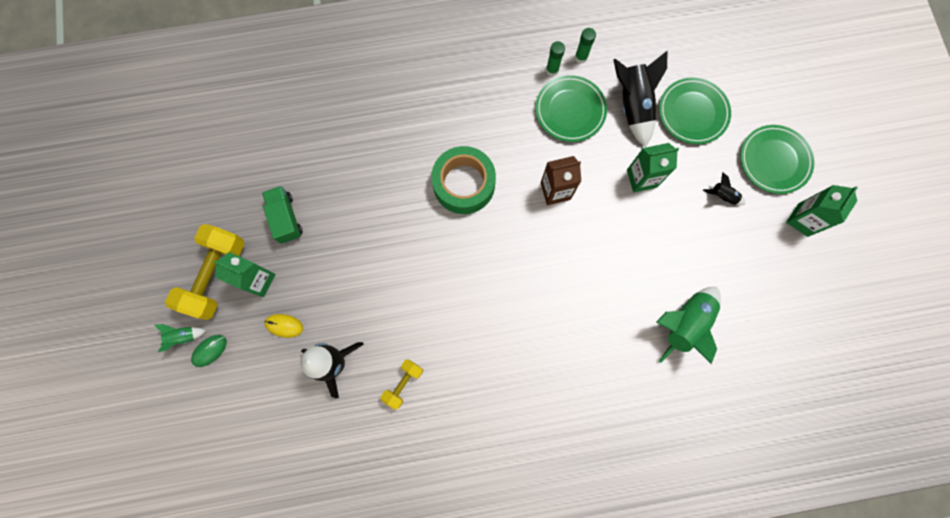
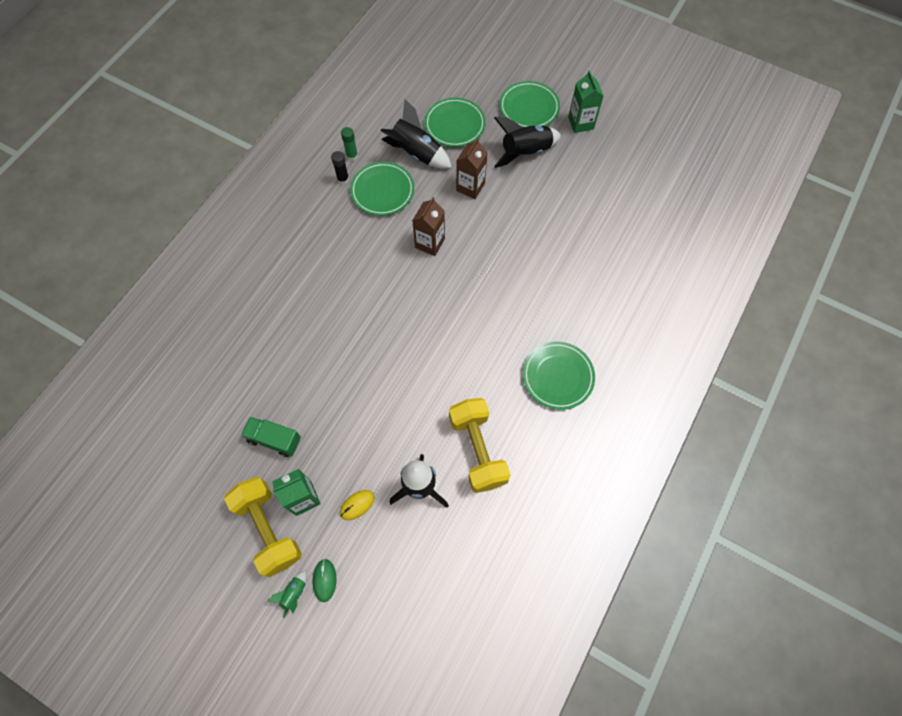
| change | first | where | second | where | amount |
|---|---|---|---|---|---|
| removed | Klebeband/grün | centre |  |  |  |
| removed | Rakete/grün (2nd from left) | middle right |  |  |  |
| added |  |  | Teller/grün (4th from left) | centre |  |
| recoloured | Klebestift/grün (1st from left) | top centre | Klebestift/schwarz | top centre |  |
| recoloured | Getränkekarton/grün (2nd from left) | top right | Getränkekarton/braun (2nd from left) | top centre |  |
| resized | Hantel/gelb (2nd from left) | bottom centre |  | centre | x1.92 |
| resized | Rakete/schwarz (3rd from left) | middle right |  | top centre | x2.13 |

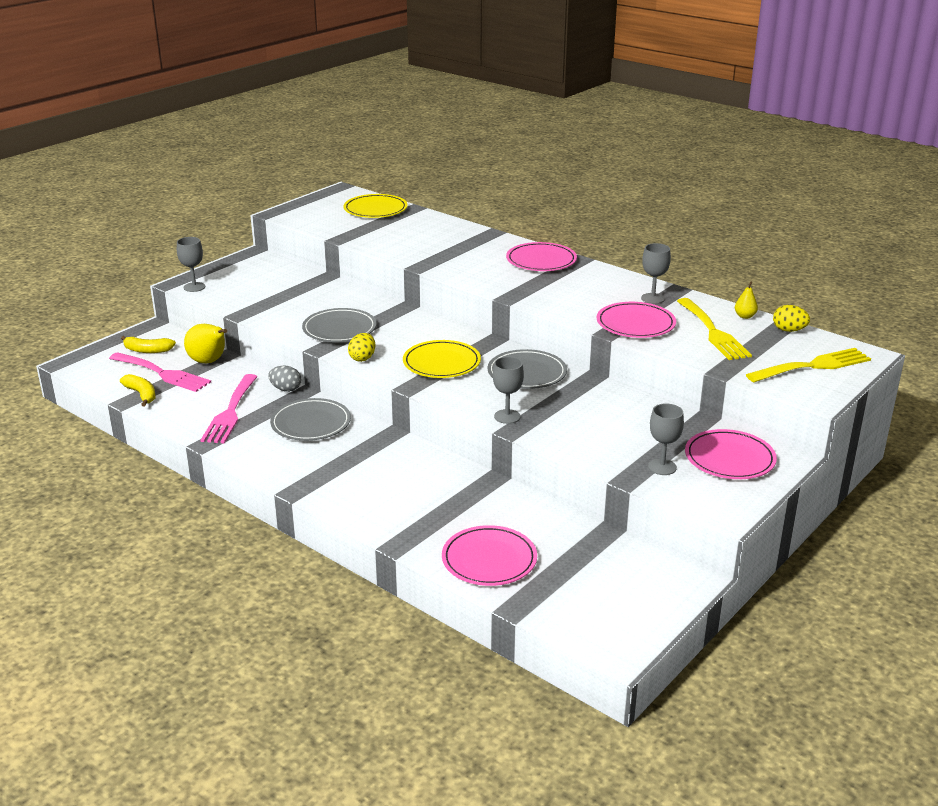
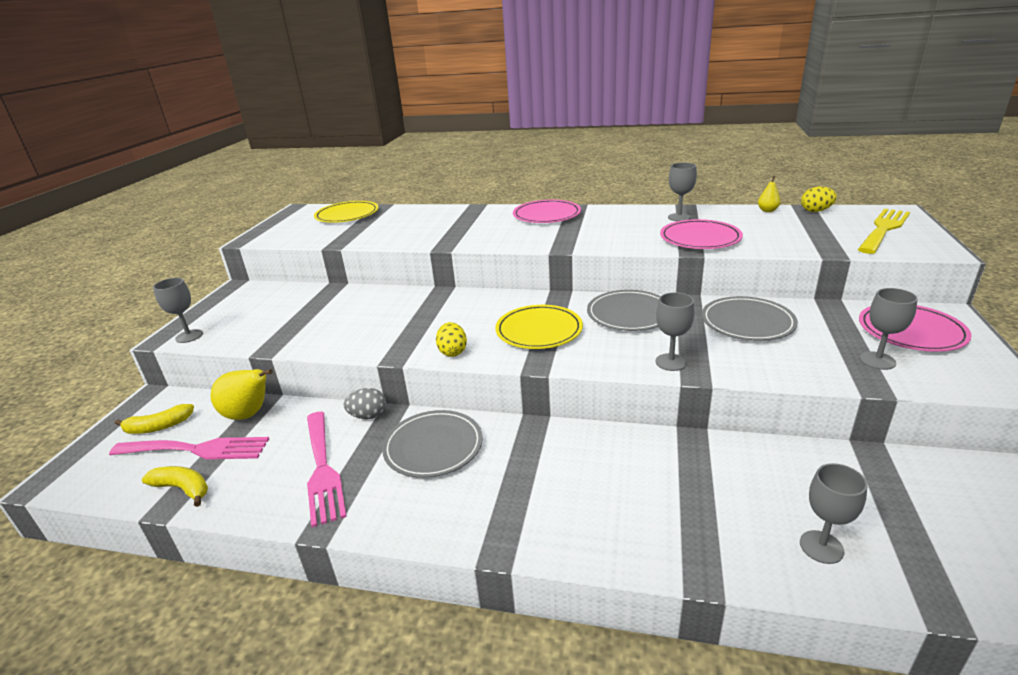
| change | first | where | second | where | amount |
|---|---|---|---|---|---|
| removed | Gabel/gelb (1st from left) | middle right |  |  |  |
| moved | Teller/grau (2nd from left in the first image) | centre | Teller/grau (3rd from left) | middle right |  |
| replaced | Teller/rosa (1st from left) | bottom centre | Kelch/grau (4th from left) | bottom right |  |

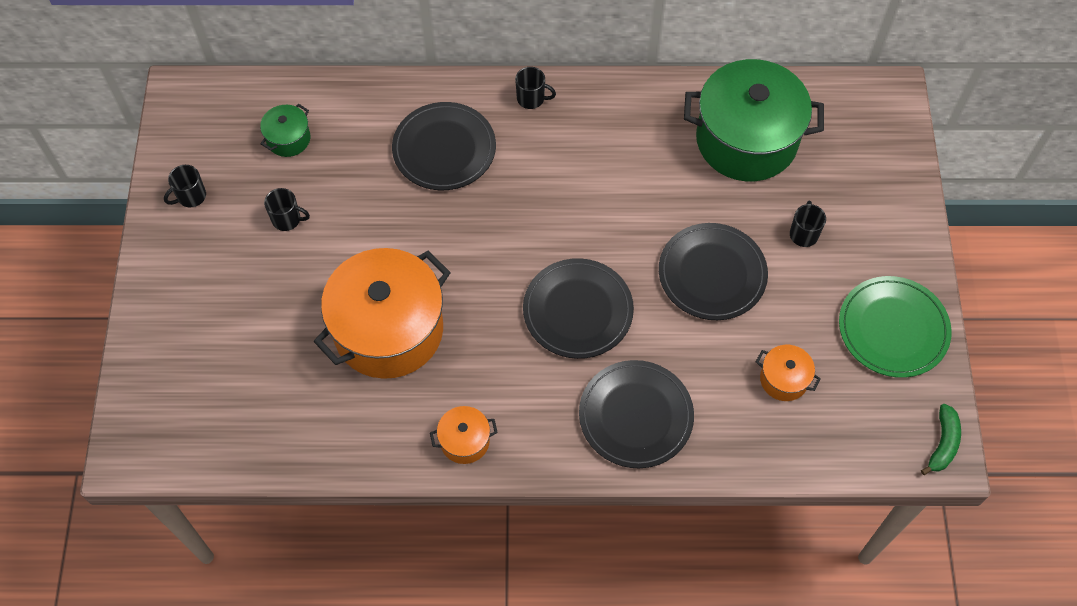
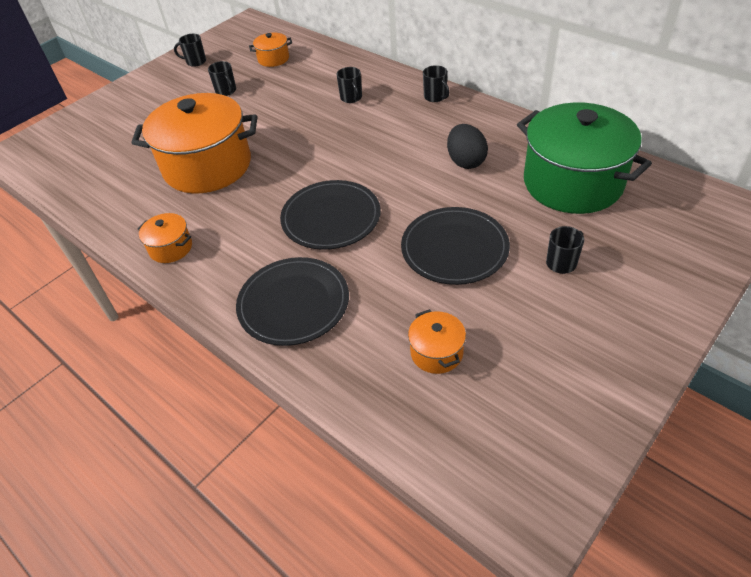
| change | first | where | second | where | amount |
|---|---|---|---|---|---|
| removed | Teller/grün | middle right |  |  |  |
| removed | Banane/grün | bottom right |  |  |  |
| added |  |  | Ei/schwarz | top centre |  |
| replaced | Teller/schwarz (1st from left) | top centre | Tasse/schwarz (3rd from left) | top centre |  |
| recoloured | Kochtopf/grün (1st from left) | top left | Kochtopf/orange (3rd from left) | top centre |  |

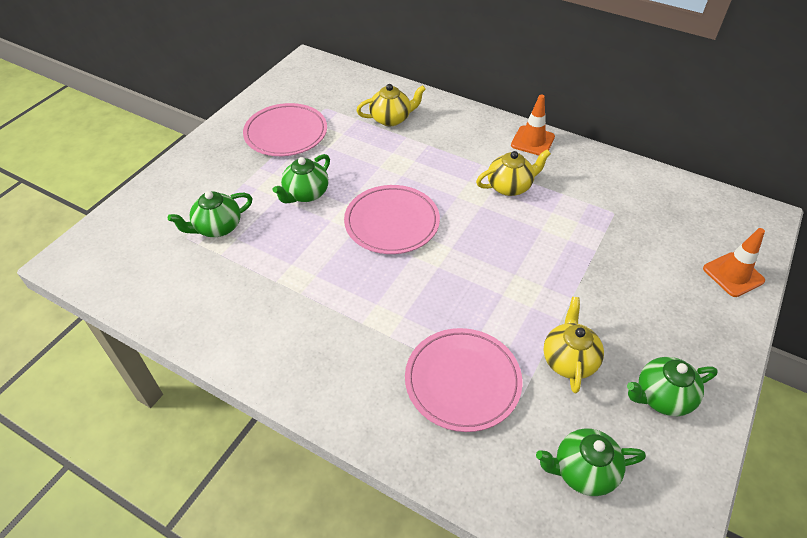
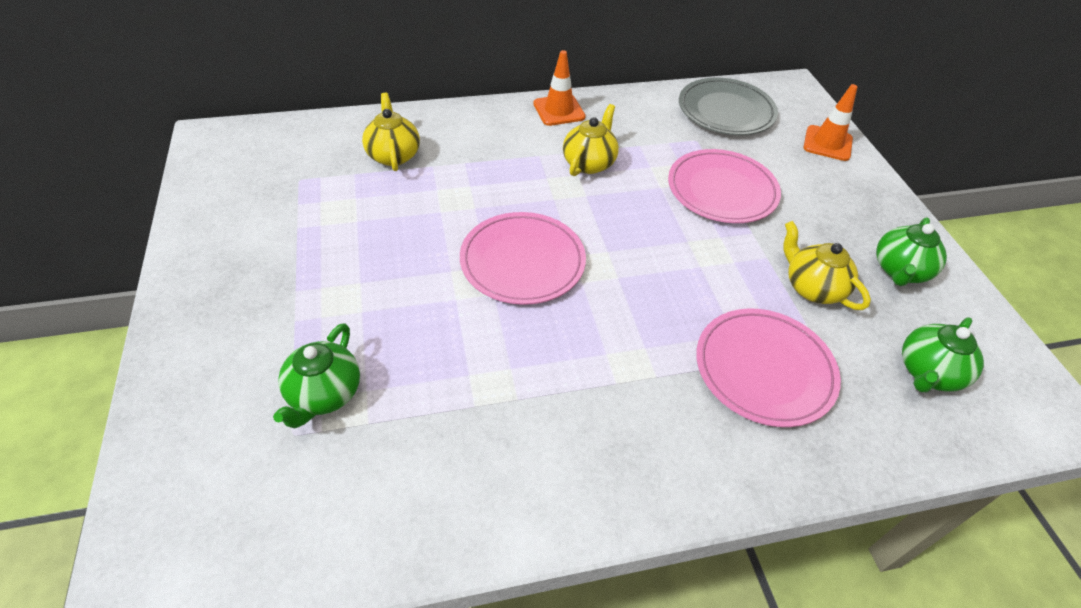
| change | first | where | second | where | amount |
|---|---|---|---|---|---|
| removed | Teekanne/grün (2nd from left) | top centre |  |  |  |
| added |  |  | Teller/grau | top right |  |
| moved | Teller/rosa (1st from left in the first image) | top centre | Teller/rosa (2nd from left) | top right |  |
| turned | Teekanne/gelb (1st from left) | top centre |  | top centre | 45 degrees counterclockwise |

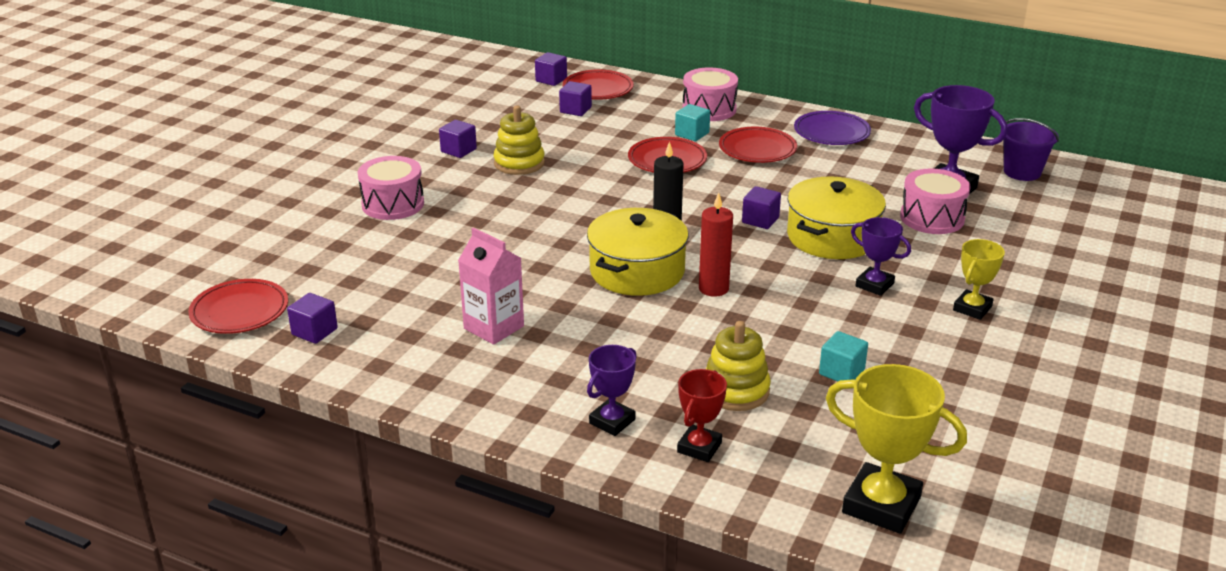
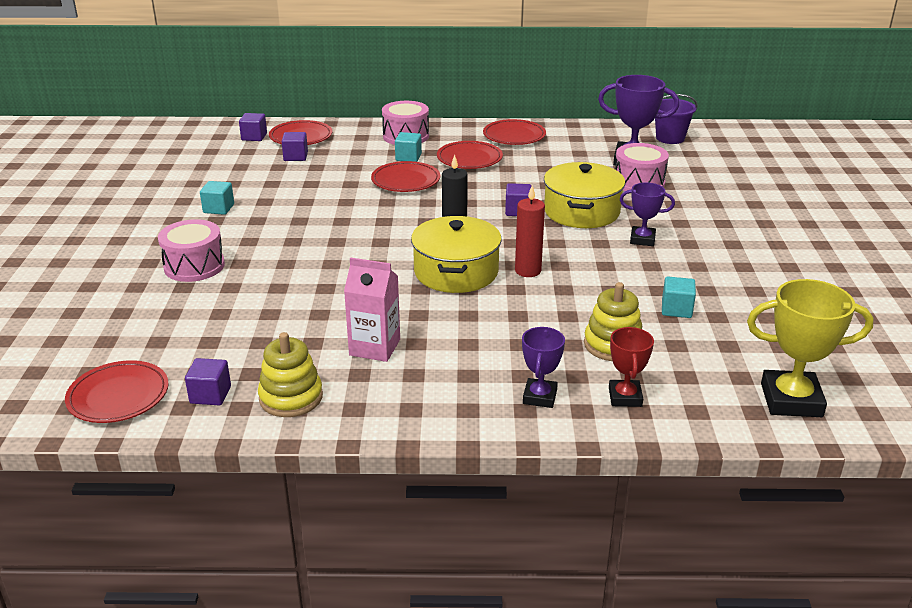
| change | first | where | second | where | amount |
|---|---|---|---|---|---|
| removed | Pokal/gelb (2nd from left) | middle right |  |  |  |
| moved | Stapelspielzeug/gelb (1st from left) | top centre |  | middle left |  |
| recoloured | Kubus/lila (2nd from left) | top centre | Kubus/türkis (1st from left) | top left |  |
| recoloured | Teller/lila | top right | Teller/rot (5th from left) | top centre |  |

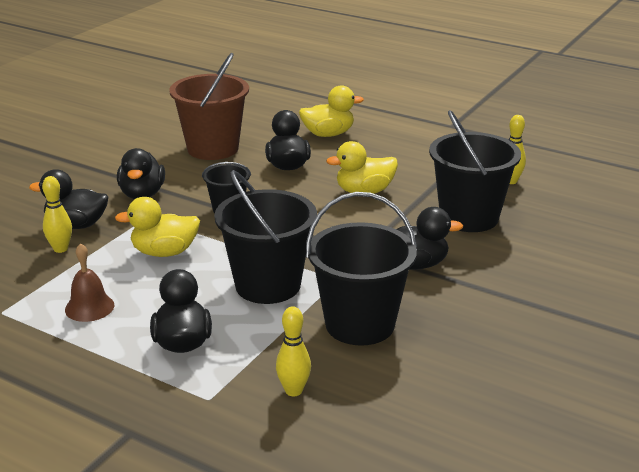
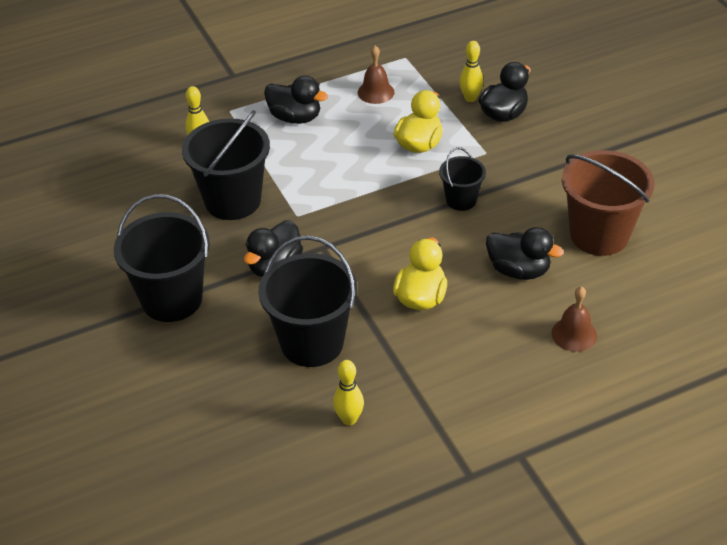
| change | first | where | second | where | amount |
|---|---|---|---|---|---|
| removed | Ente/schwarz (2nd from left) | middle left |  |  |  |
| moved | Eimer/schwarz (2nd from left in the first image) | centre | Eimer/schwarz (1st from left) | middle left |  |
| replaced | Ente/gelb (2nd from left) | top centre | Glocke/braun (2nd from left) | middle right |  |

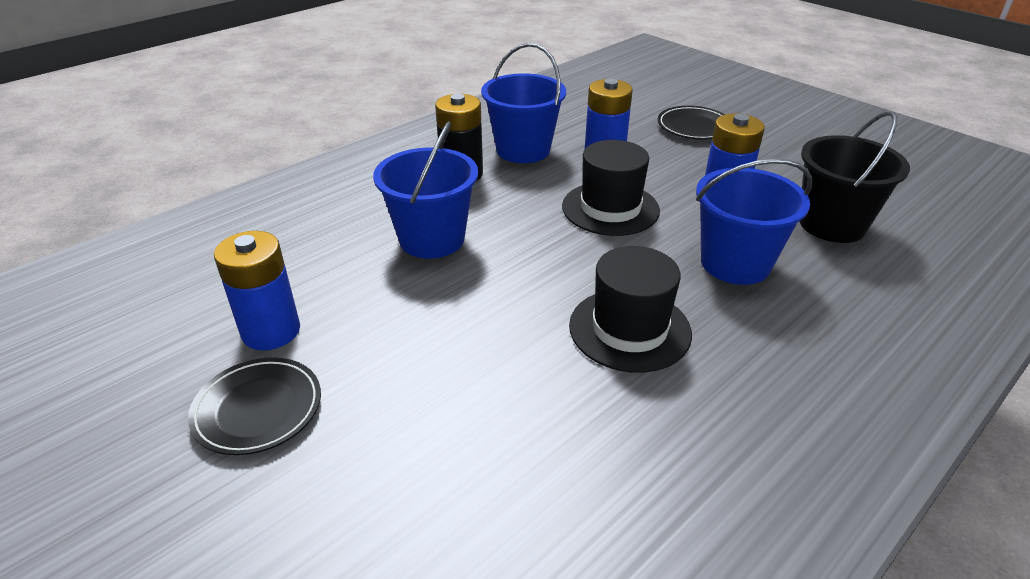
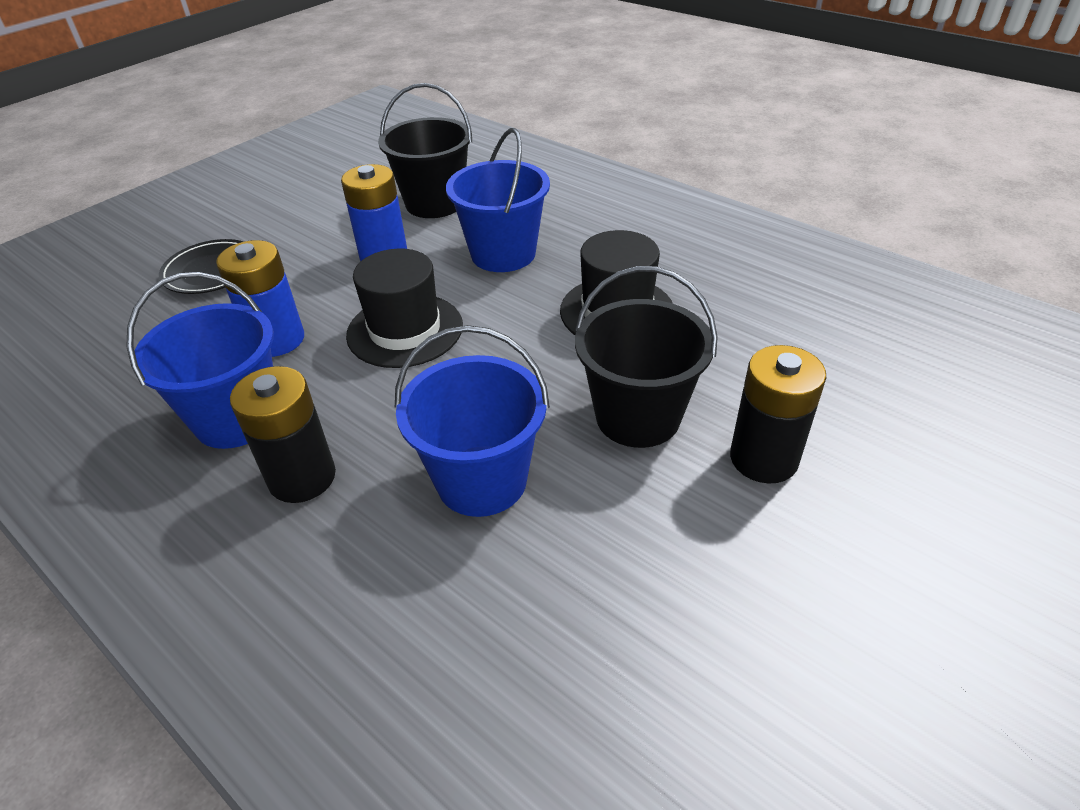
| change | first | where | second | where | amount |
|---|---|---|---|---|---|
| removed | Teller/schwarz (1st from left) | bottom left |  |  |  |
| removed | Batterie/blau (1st from left) | middle left |  |  |  |
| added |  |  | Eimer/schwarz (2nd from left) | centre |  |
| added |  |  | Batterie/schwarz (2nd from left) | middle right |  |

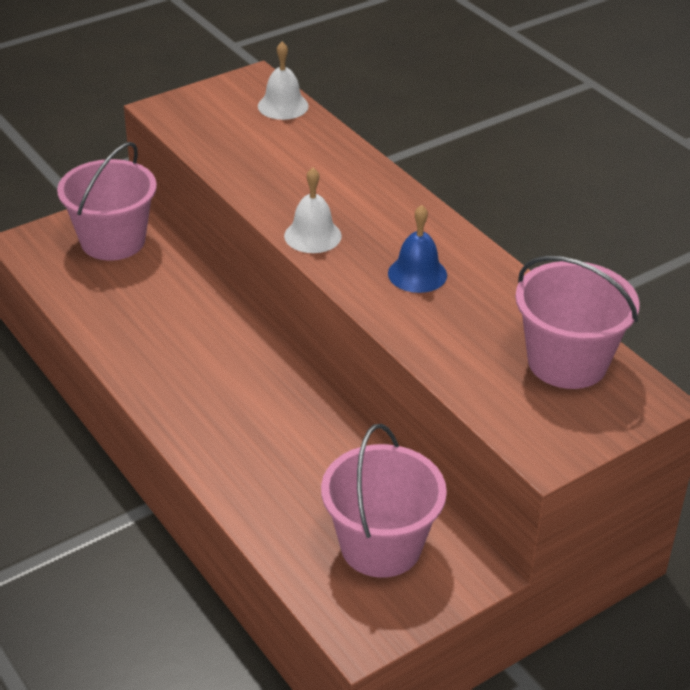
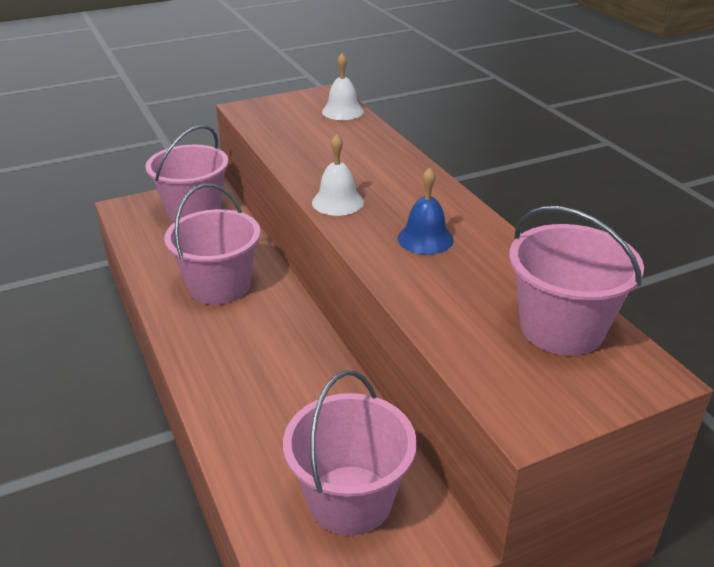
| change | first | where | second | where | amount |
|---|---|---|---|---|---|
| added |  |  | Eimer/rosa (2nd from left) | middle left |  |

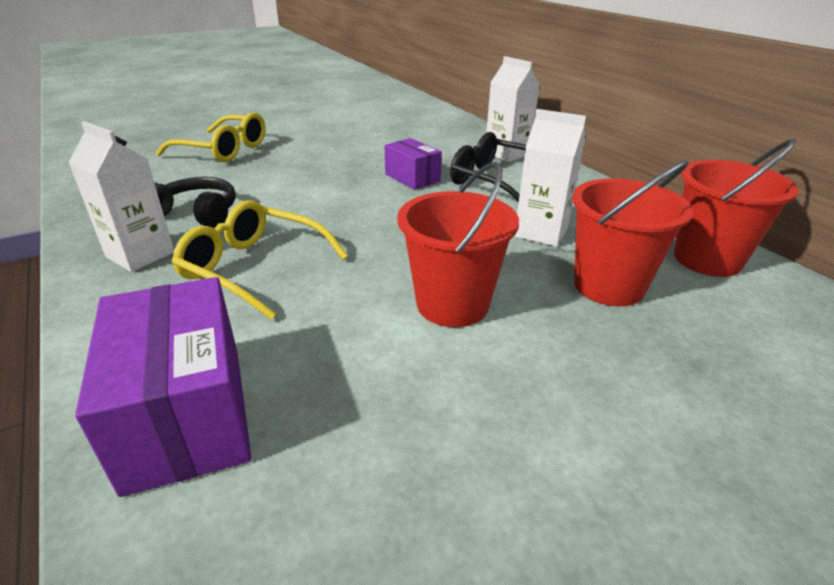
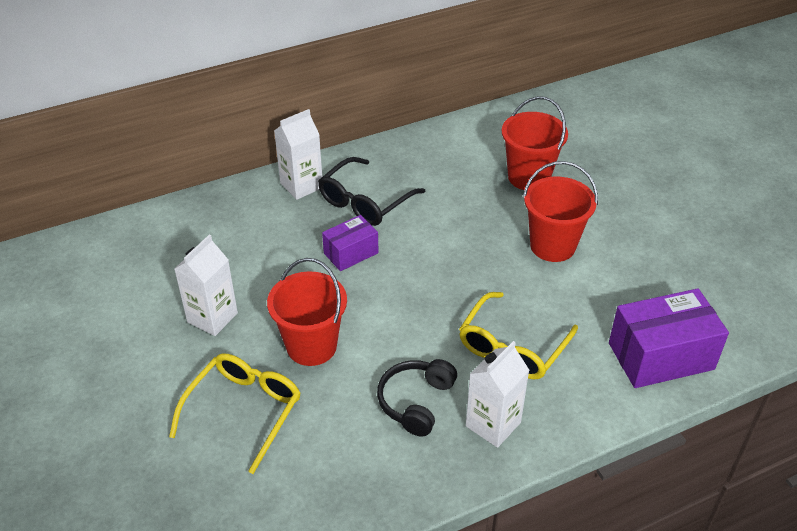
| change | first | where | second | where | amount |
|---|---|---|---|---|---|
| moved | Getränkekarton/weiß (3rd from left in the first image) | top centre | Getränkekarton/weiß (1st from left) | middle left |  |
| moved | Eimer/rot (3rd from left in the first image) | middle right | Eimer/rot (1st from left) | centre |  |

